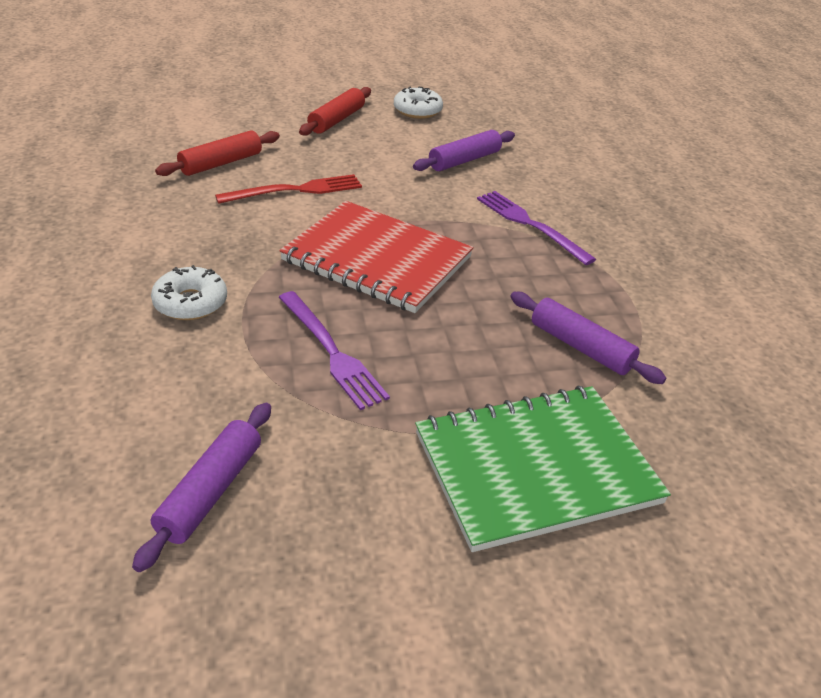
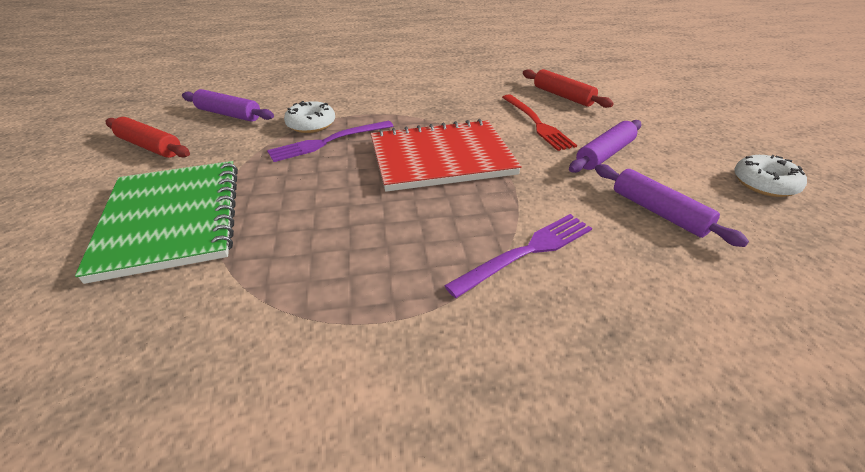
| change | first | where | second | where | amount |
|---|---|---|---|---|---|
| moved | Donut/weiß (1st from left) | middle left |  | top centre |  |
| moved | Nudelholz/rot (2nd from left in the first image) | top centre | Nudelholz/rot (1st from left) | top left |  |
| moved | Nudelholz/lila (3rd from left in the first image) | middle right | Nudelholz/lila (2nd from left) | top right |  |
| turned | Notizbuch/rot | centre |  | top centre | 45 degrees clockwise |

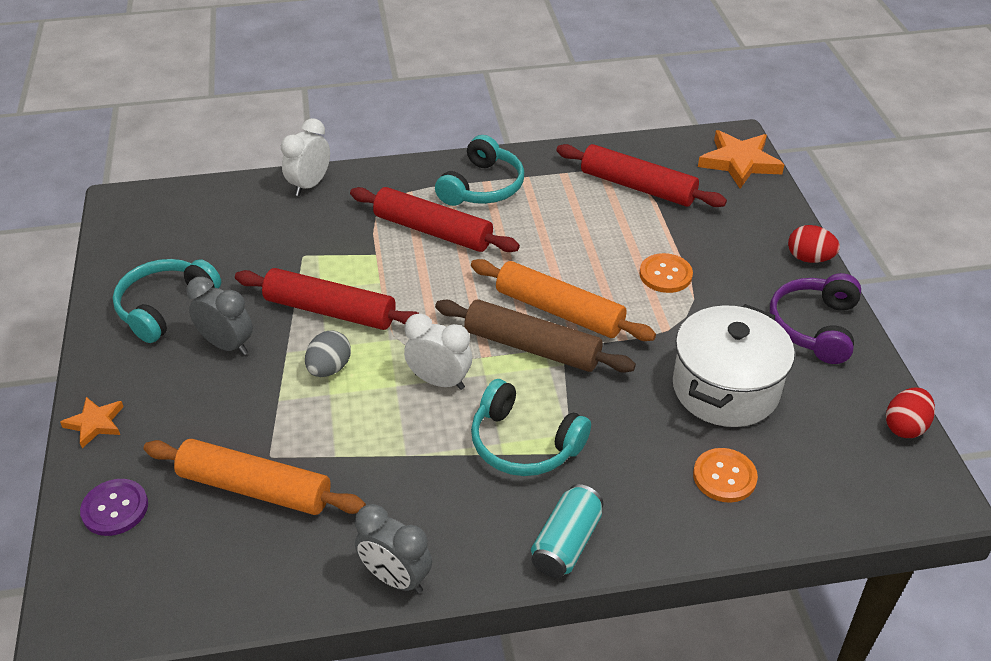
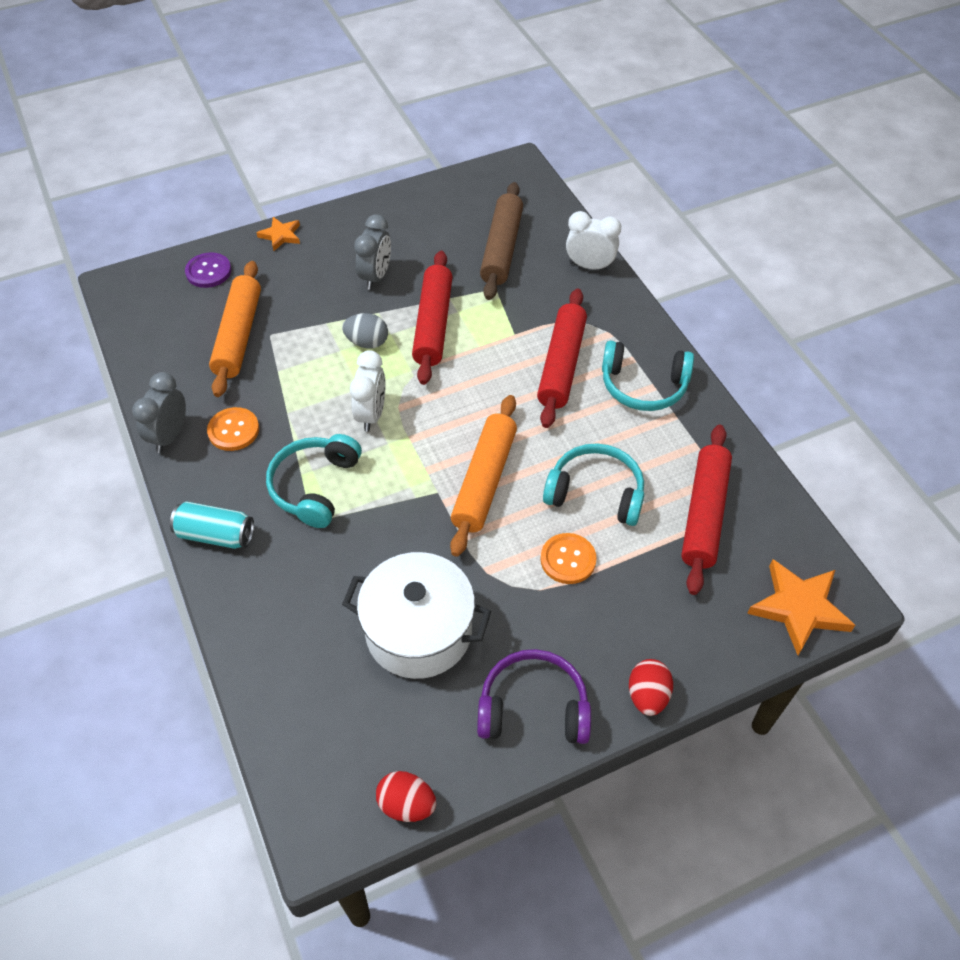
| change | first | where | second | where | amount |
|---|---|---|---|---|---|
| moved | Kopfhörer/türkis (1st from left in the first image) | middle left | Kopfhörer/türkis (2nd from left) | centre |  |
| moved | Nudelholz/braun | centre |  | top centre |  |
| moved | Knopf/orange (2nd from left in the first image) | bottom right | Knopf/orange (1st from left) | middle left |  |

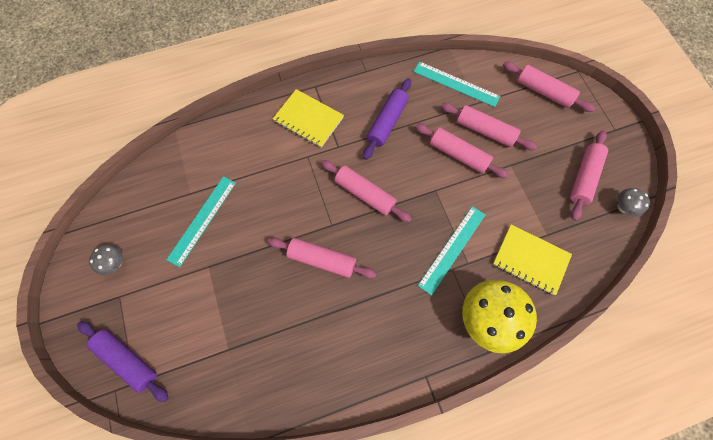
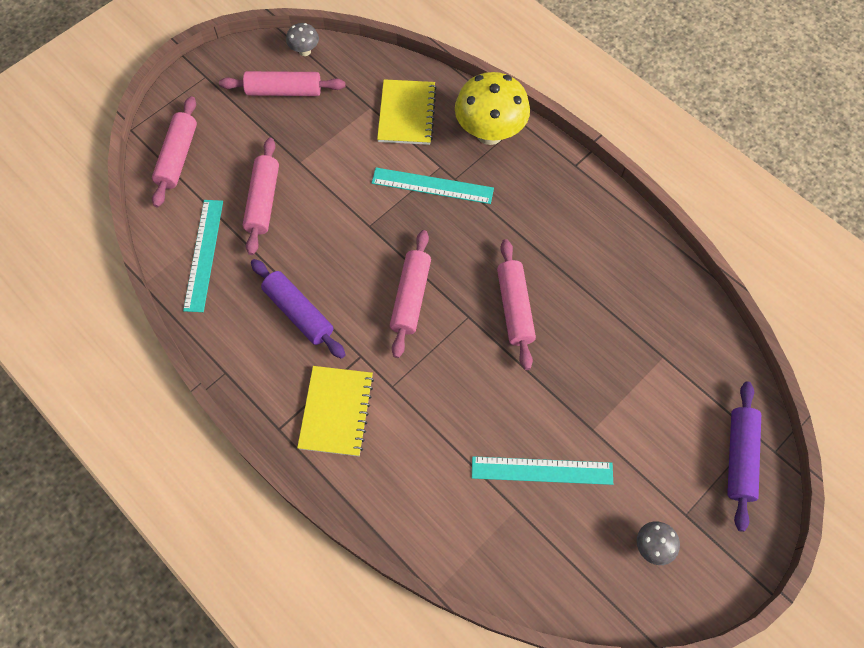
| change | first | where | second | where | amount |
|---|---|---|---|---|---|
| removed | Nudelholz/rosa (3rd from left) | centre |  |  |  |
| turned | Nudelholz/lila (2nd from left in the first image) | top centre | Nudelholz/lila (1st from left) | centre | 45 degrees clockwise |

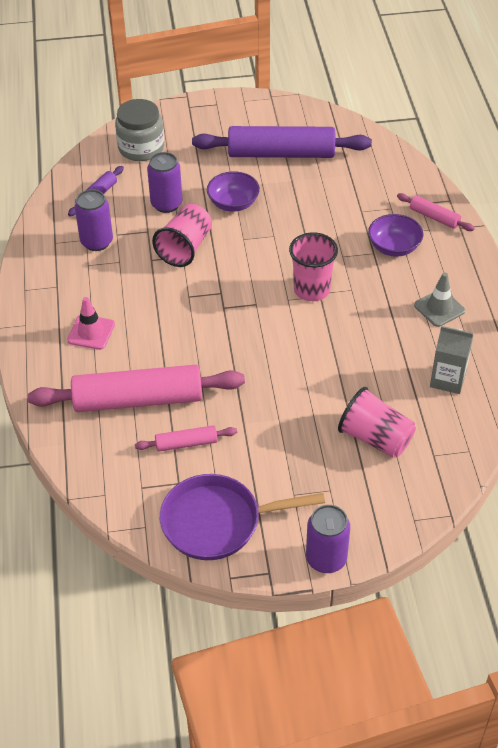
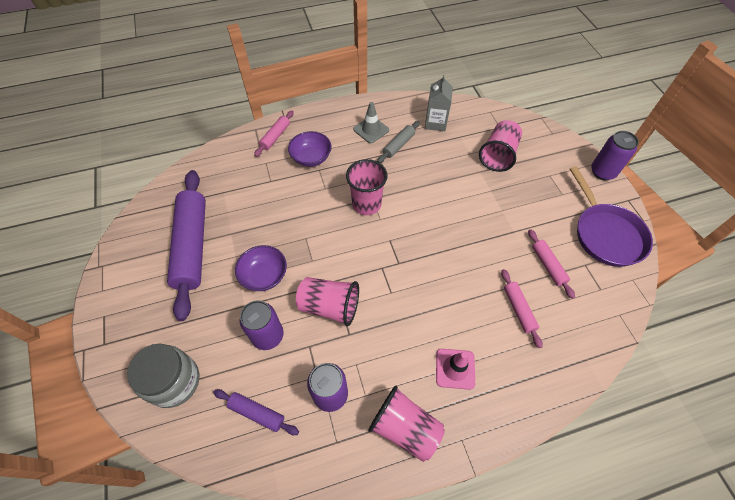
| change | first | where | second | where | amount |
|---|---|---|---|---|---|
| added |  |  | Becher/rosa (3rd from left) | bottom centre |  |
| added |  |  | Nudelholz/grau | top centre |  |
| resized | Nudelholz/rosa (1st from left in the first image) | middle left | Nudelholz/rosa (2nd from left) | middle right | x0.47 |

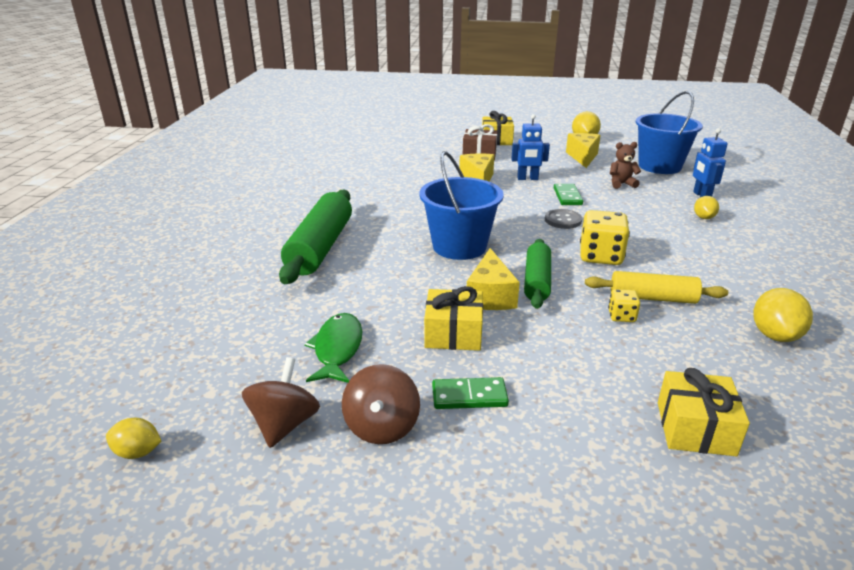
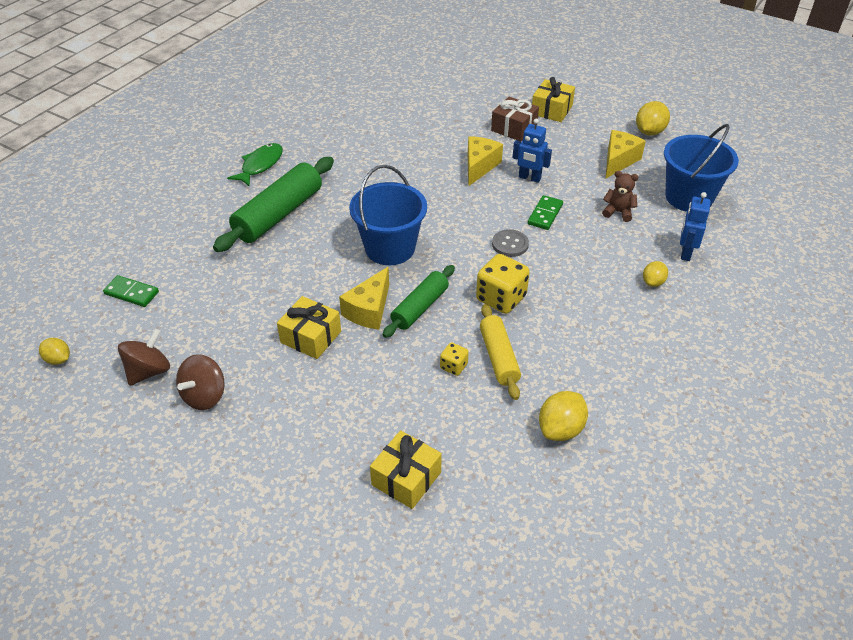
| change | first | where | second | where | amount |
|---|---|---|---|---|---|
| moved | Fisch/grün | centre |  | top left |  |
| moved | Dominostein/grün (1st from left) | bottom centre |  | middle left |  |
| turned | Nudelholz/gelb | middle right |  | centre | 45 degrees clockwise |

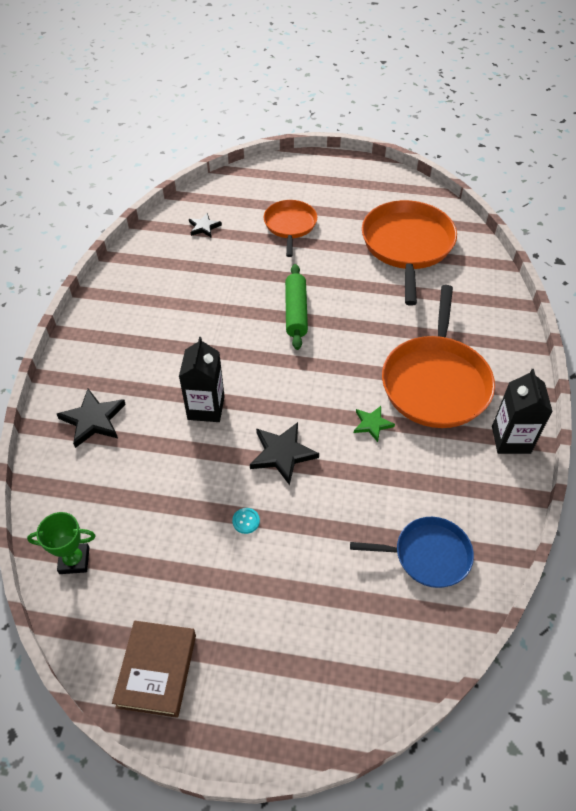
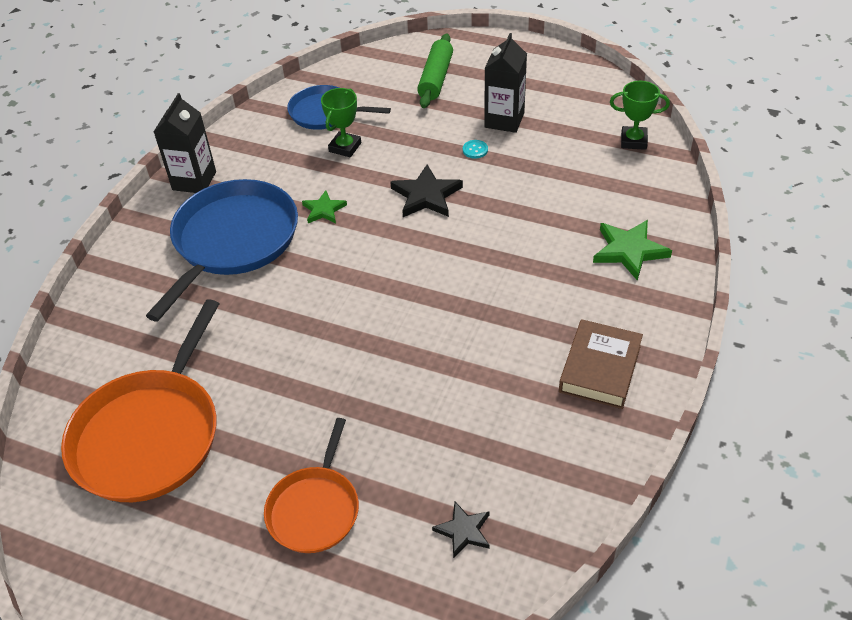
| change | first | where | second | where | amount |
|---|---|---|---|---|---|
| added |  |  | Pokal/grün (1st from left) | top centre |  |
| moved | Buch/braun | bottom left |  | middle right |  |
| moved | Getränkekarton/schwarz (1st from left in the first image) | centre | Getränkekarton/schwarz (2nd from left) | top centre |  |
| moved | Nudelholz/grün | centre |  | top centre |  |
| recoloured | Stern/schwarz (1st from left) | middle left | Stern/grün (2nd from left) | middle right |  |
| recoloured | Pfanne/orange (3rd from left) | middle right | Pfanne/blau (1st from left) | middle left |  |

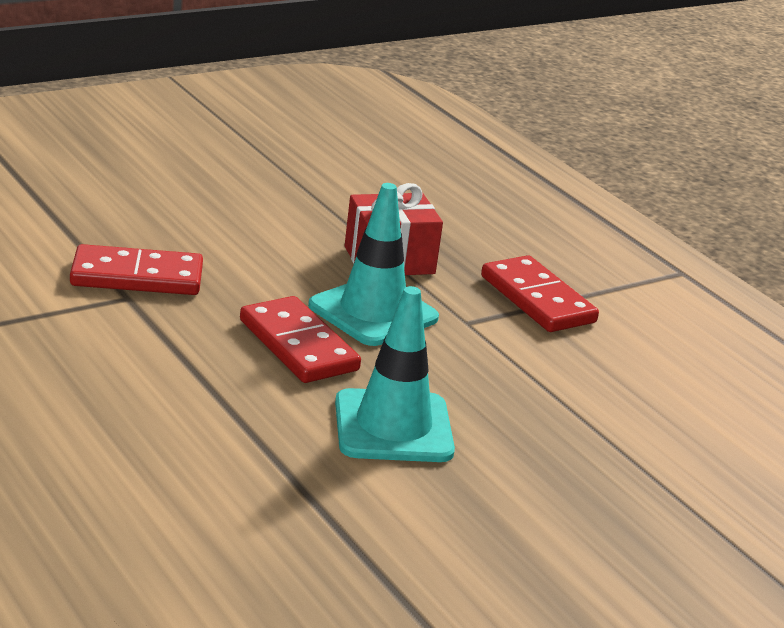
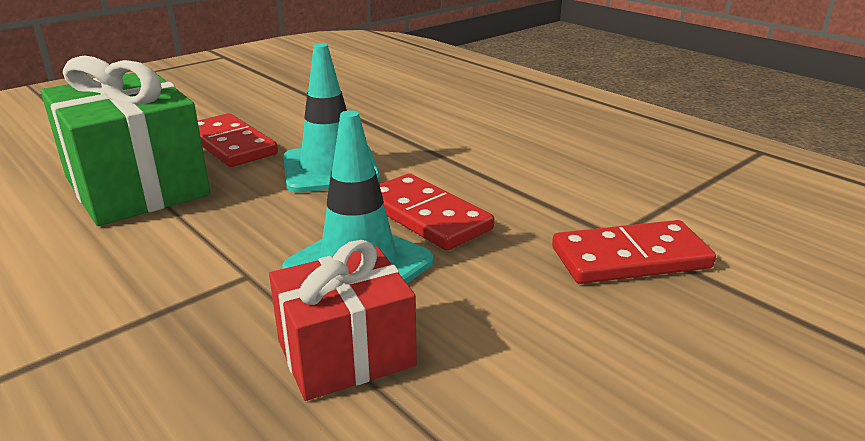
| change | first | where | second | where | amount |
|---|---|---|---|---|---|
| added |  |  | Geschenk/grün | top left |  |
| moved | Dominostein/rot (3rd from left in the first image) | middle right | Dominostein/rot (1st from left) | top left |  |

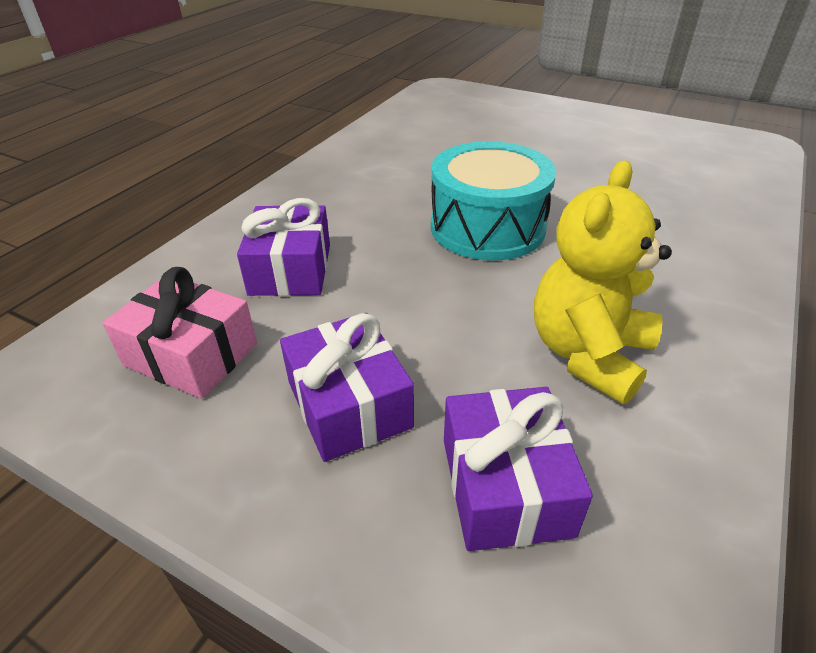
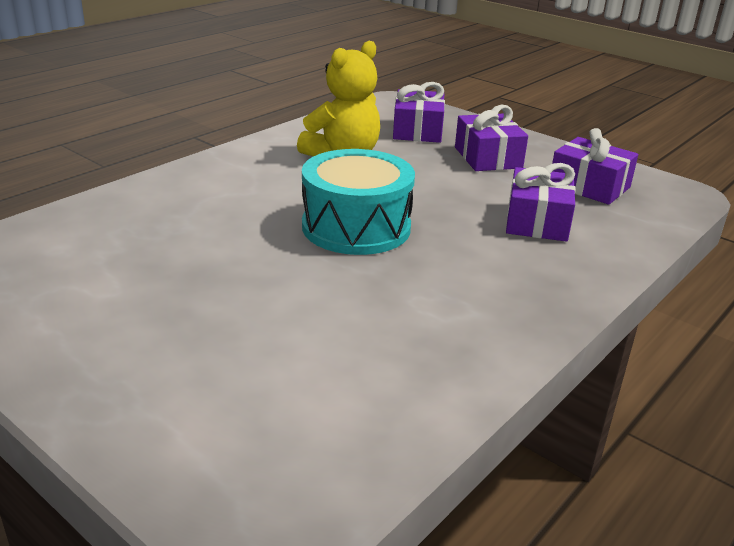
| change | first | where | second | where | amount |
|---|---|---|---|---|---|
| recoloured | Geschenk/rosa | middle left | Geschenk/lila (4th from left) | top right |  |

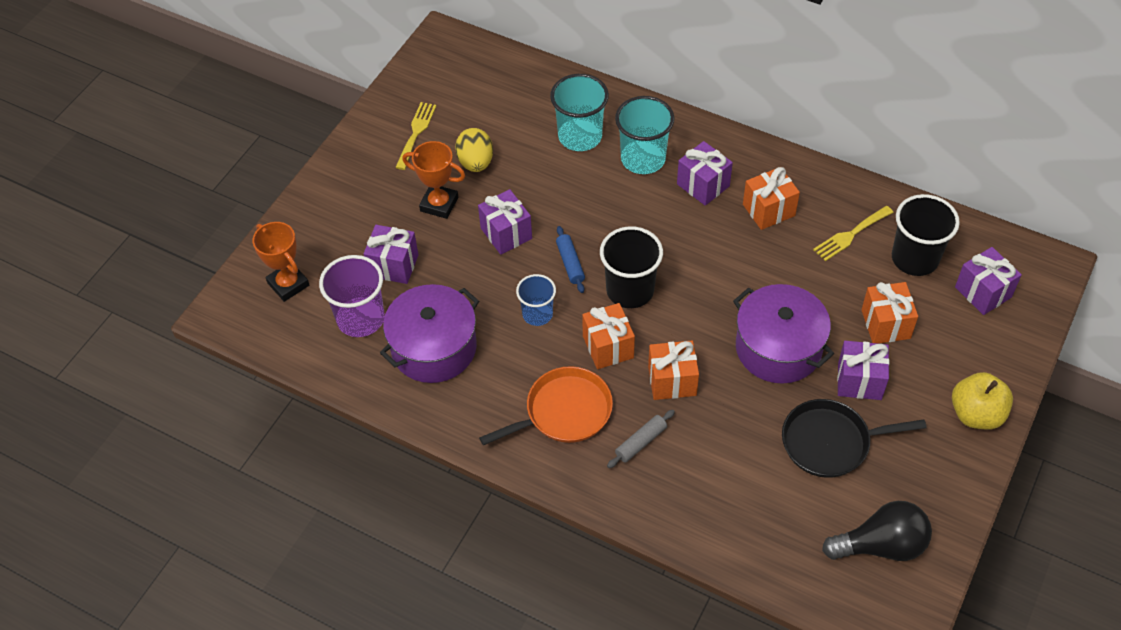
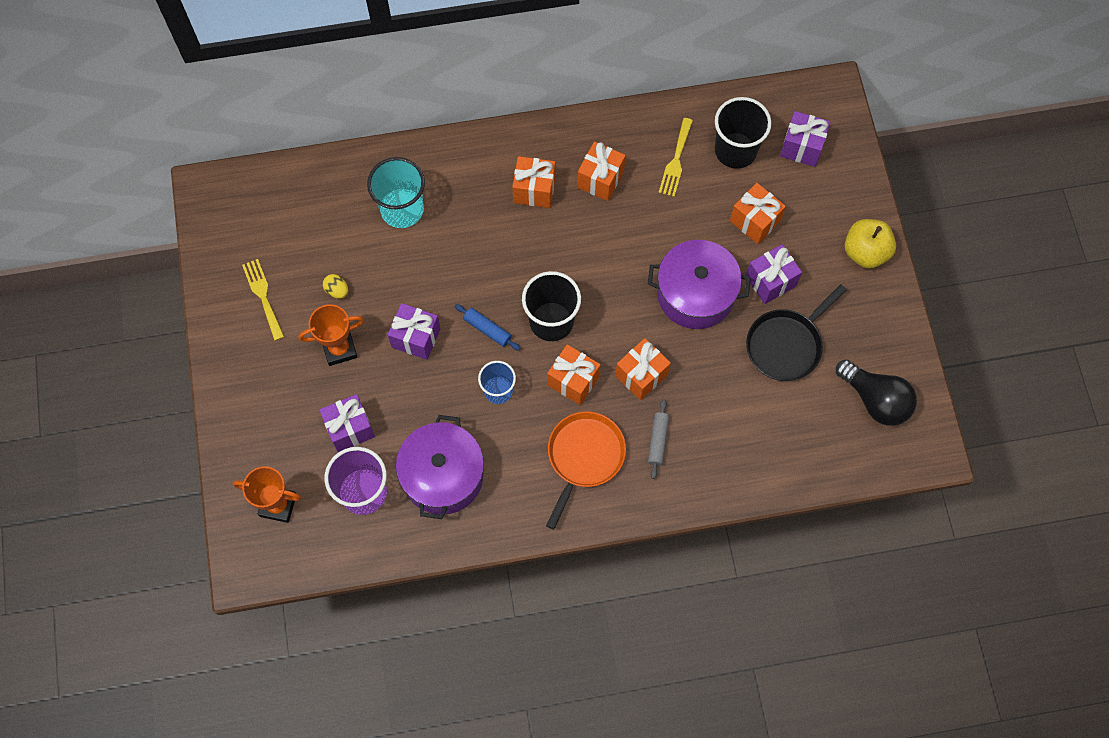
| change | first | where | second | where | amount |
|---|---|---|---|---|---|
| removed | Becher/türkis (2nd from left) | top centre |  |  |  |
| recoloured | Geschenk/lila (3rd from left) | top centre | Geschenk/orange (1st from left) | top centre |  |
| turned | Glühbirne/schwarz | bottom right |  | middle right | 90 degrees clockwise |
| resized | Ei/gelb | top centre |  | middle left | x0.59 |

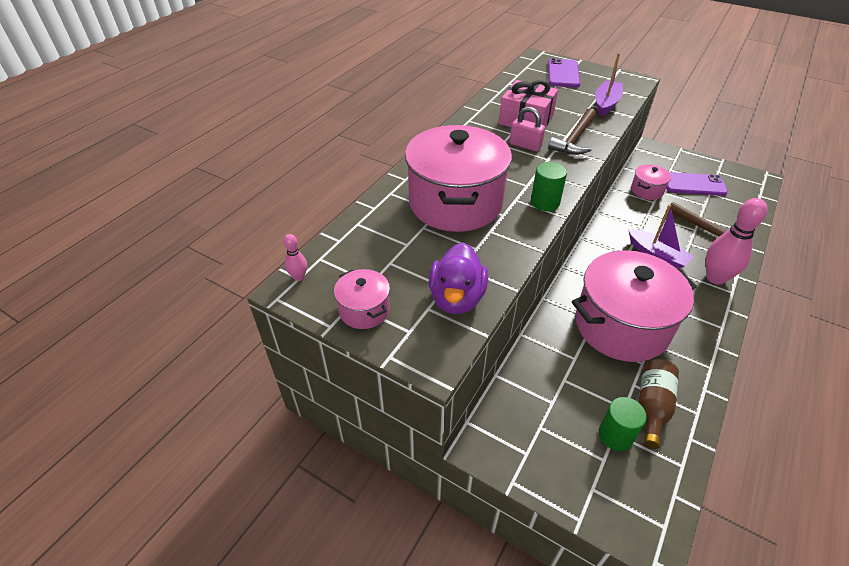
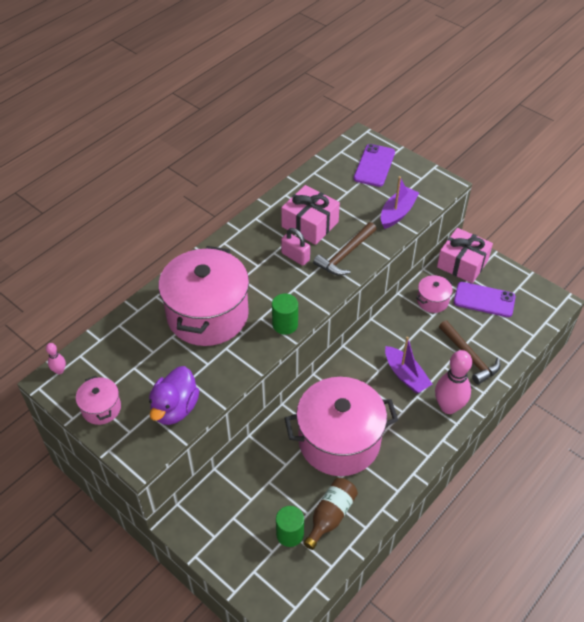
| change | first | where | second | where | amount |
|---|---|---|---|---|---|
| added |  |  | Geschenk/rosa (2nd from left) | middle right |  |

